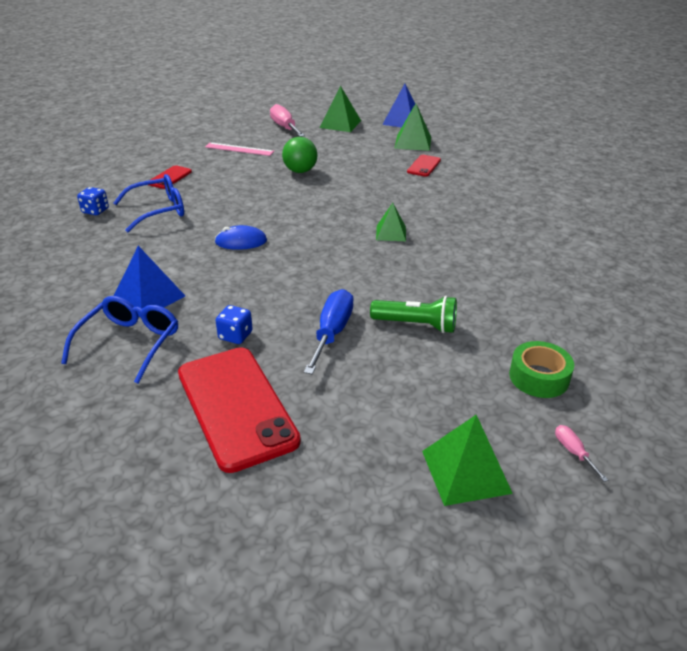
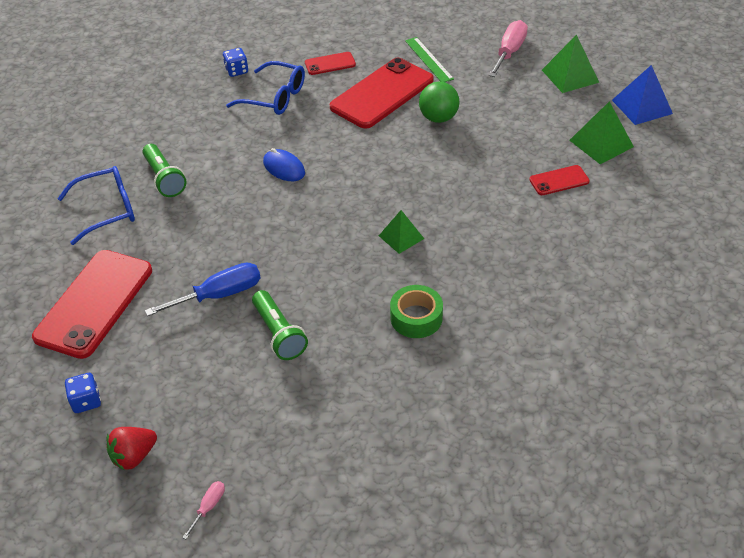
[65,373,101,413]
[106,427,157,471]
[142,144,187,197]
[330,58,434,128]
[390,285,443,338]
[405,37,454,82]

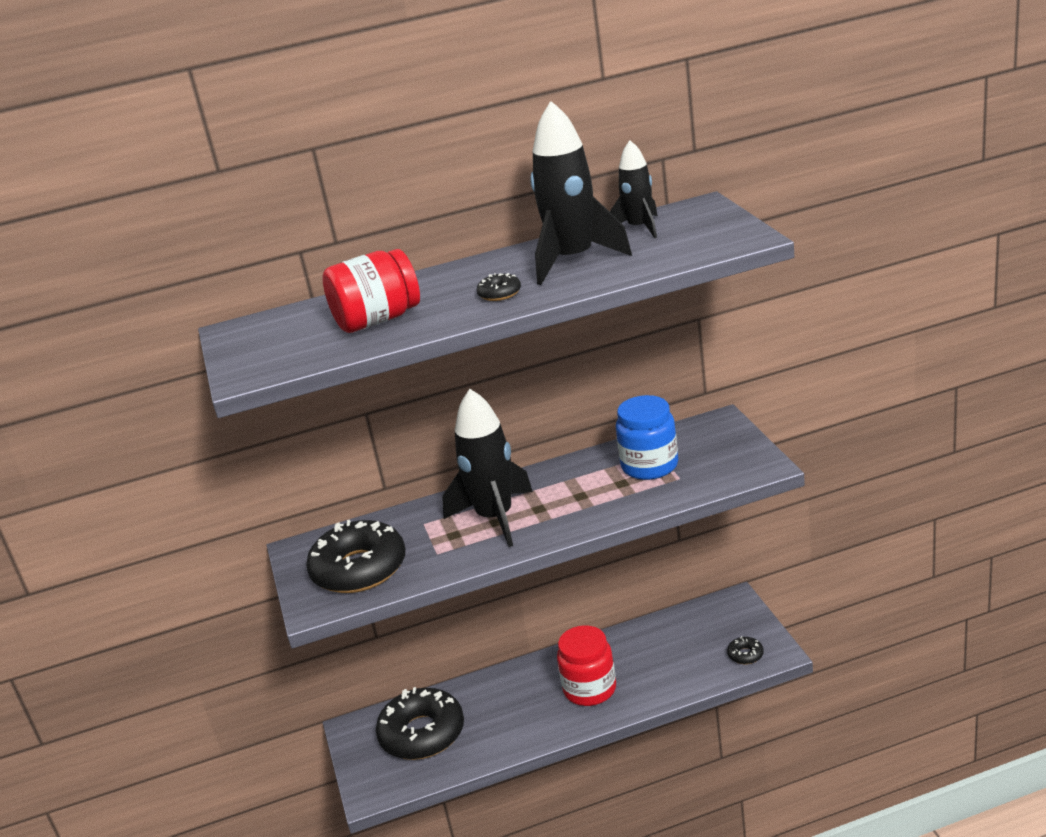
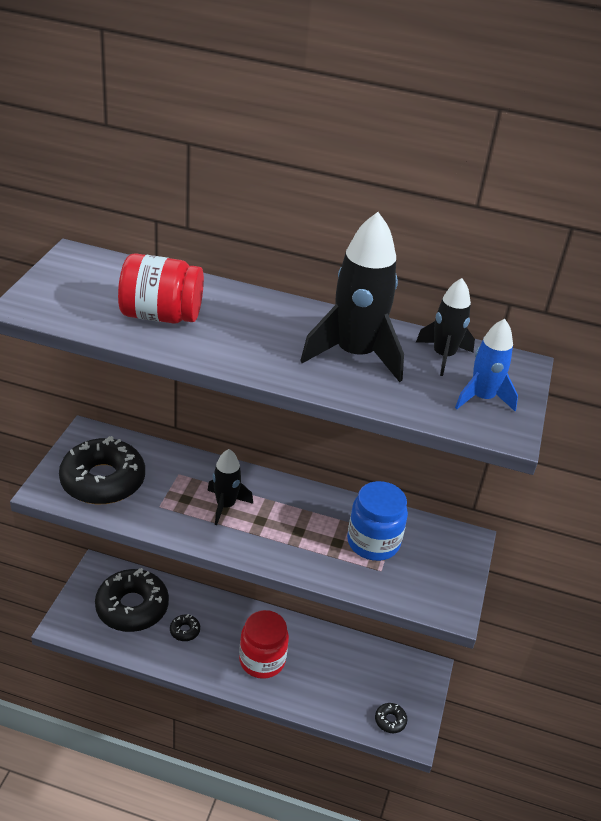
[170,614,200,641]
[207,449,253,525]
[455,319,518,411]

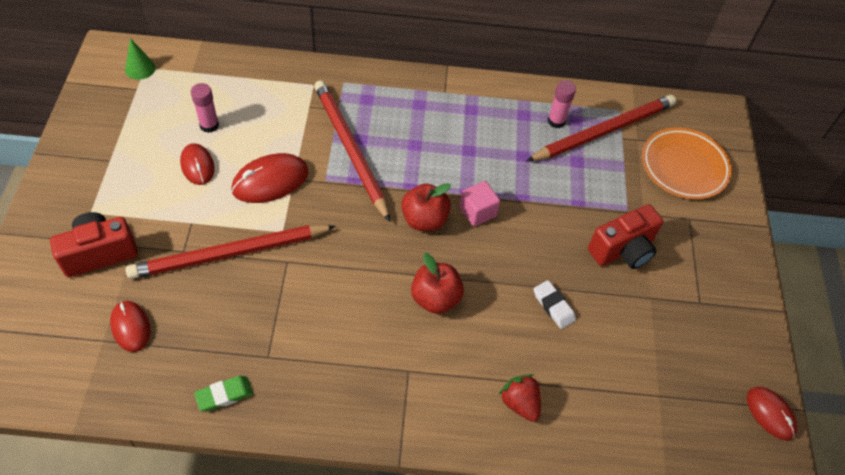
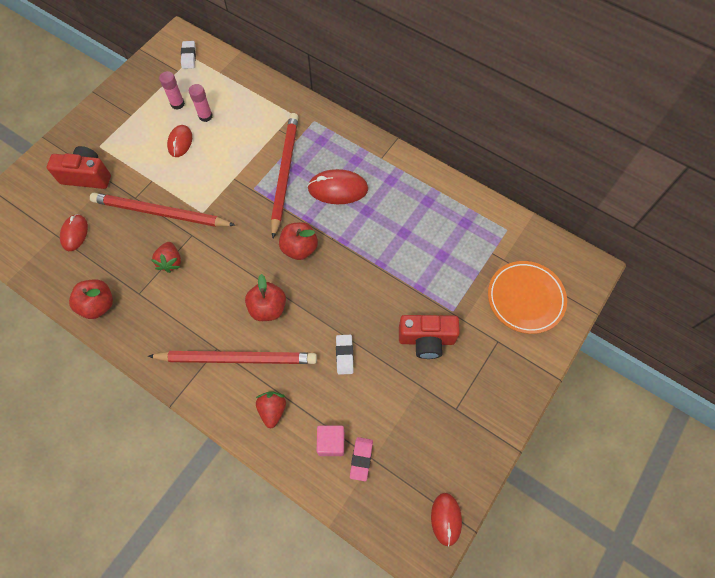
[69,280,113,319]
[148,351,317,364]
[151,242,181,273]
[159,71,185,110]
[181,41,196,69]
[307,169,368,204]
[317,426,344,456]
[350,437,373,481]

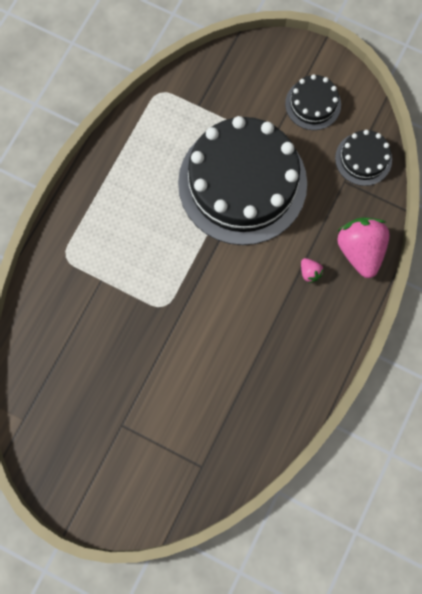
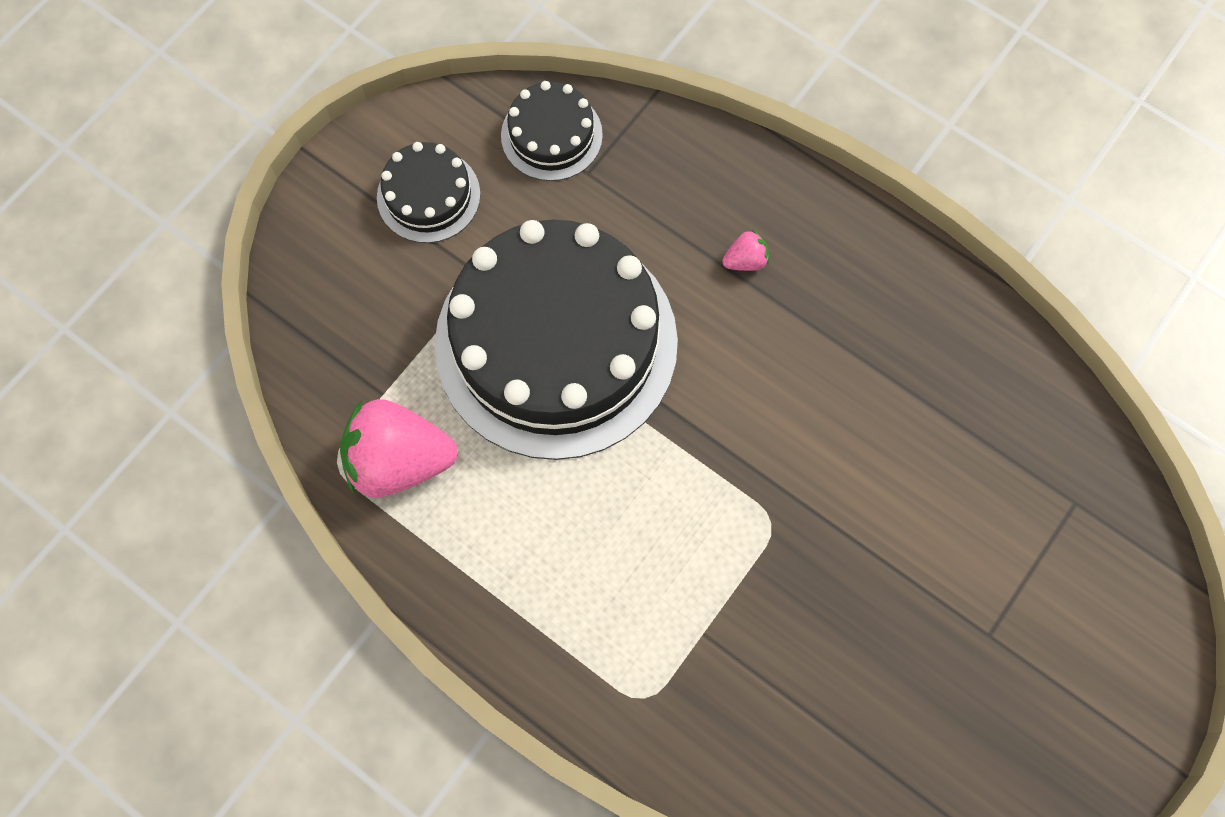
[340,399,458,498]

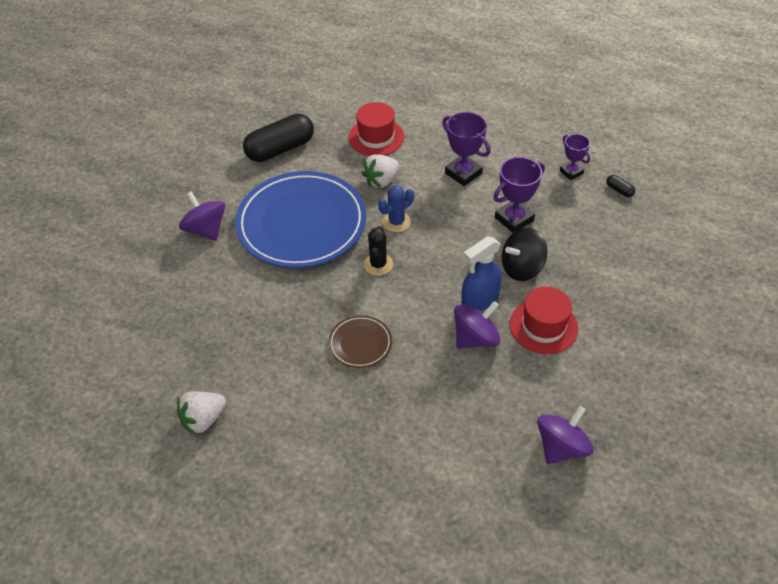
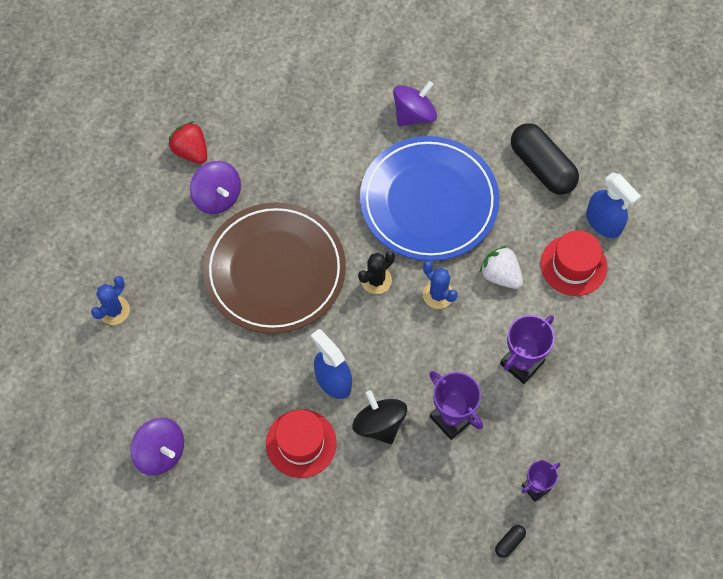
[91,276,130,325]
[168,121,207,164]
[190,161,241,214]
[203,202,346,334]
[358,251,395,294]
[586,172,641,238]

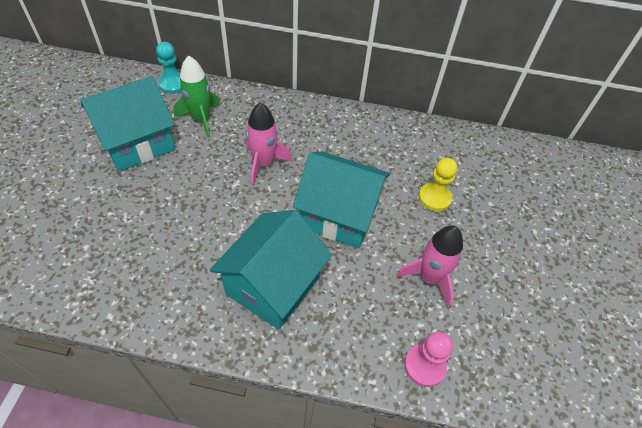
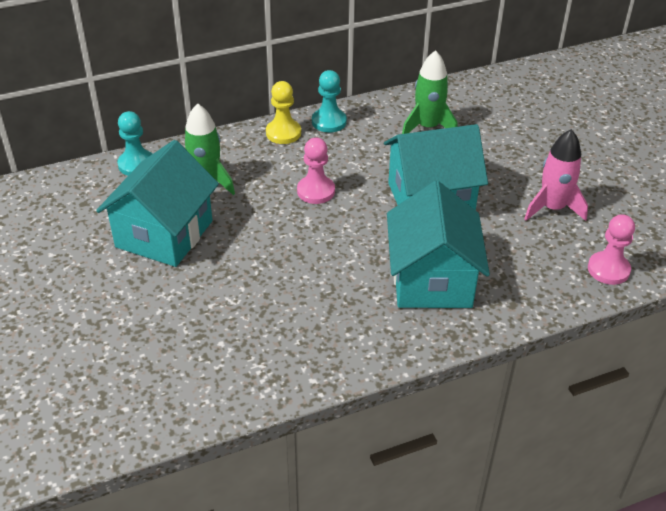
[266,81,301,144]
[297,138,335,204]
[312,70,347,133]
[402,50,458,134]

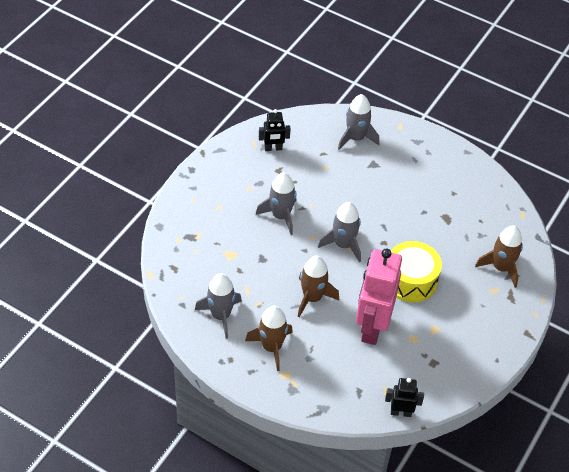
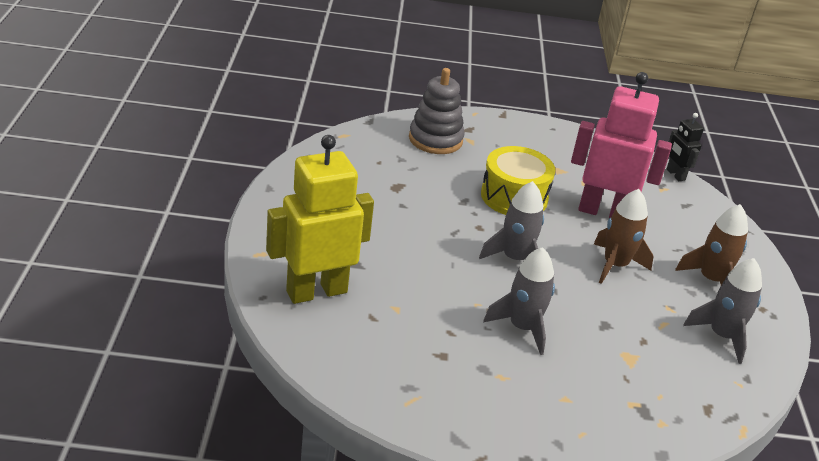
[266,135,374,304]
[409,68,465,154]
[571,72,672,218]
[259,109,291,151] (first image)

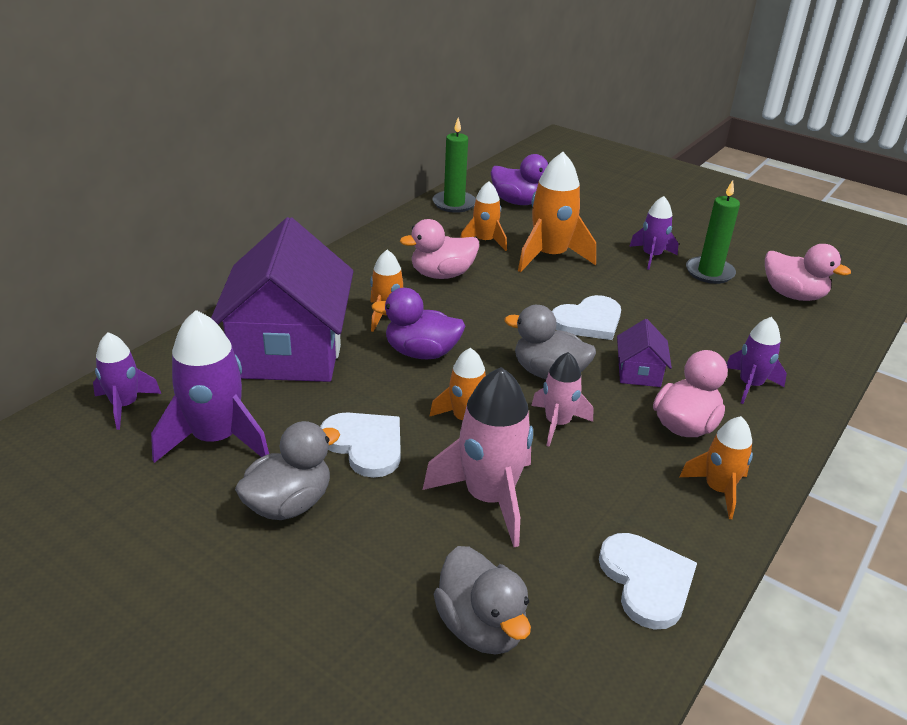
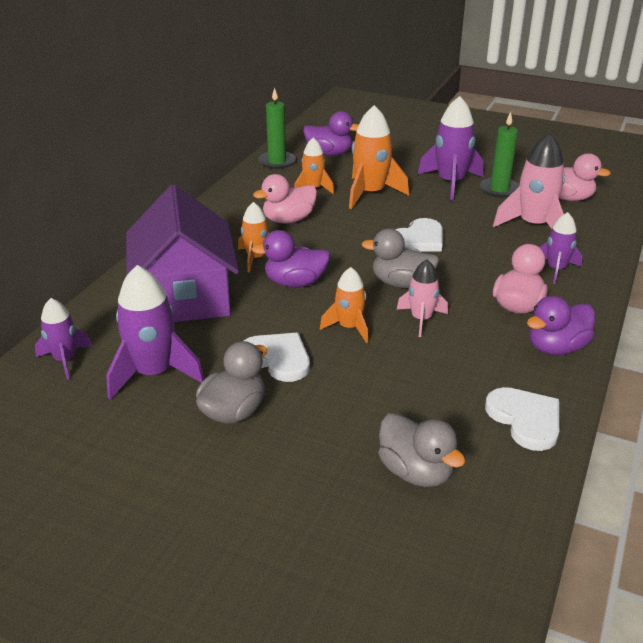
[418,96,483,201]
[493,133,565,229]
[527,296,595,355]
[617,319,672,387] (first image)

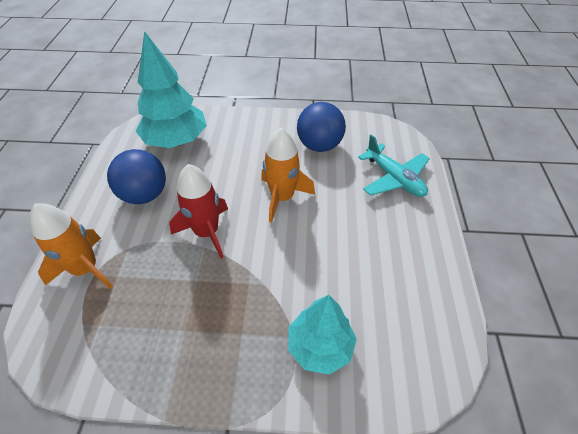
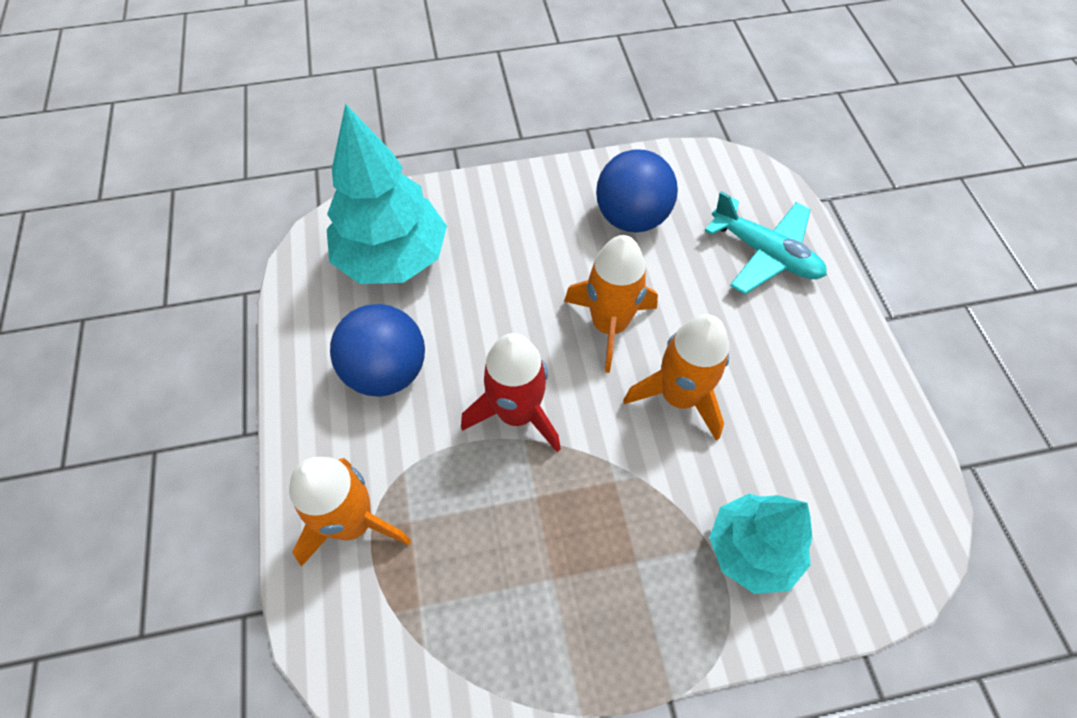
[623,314,729,441]

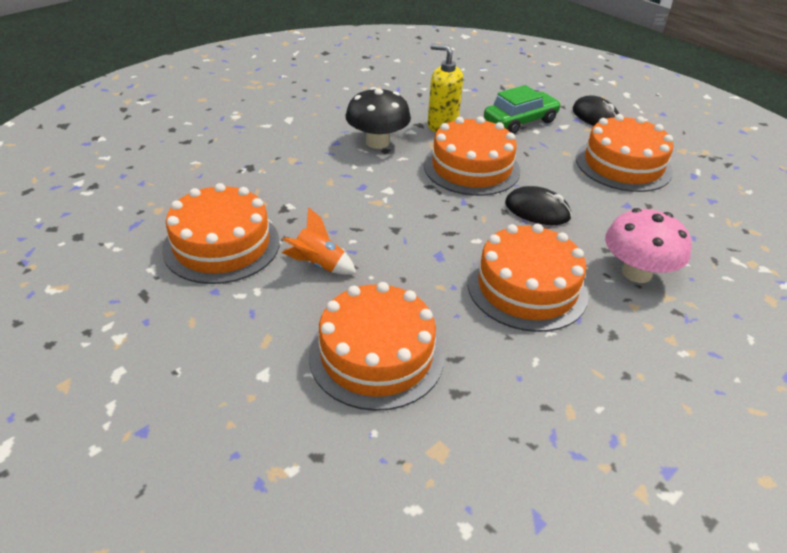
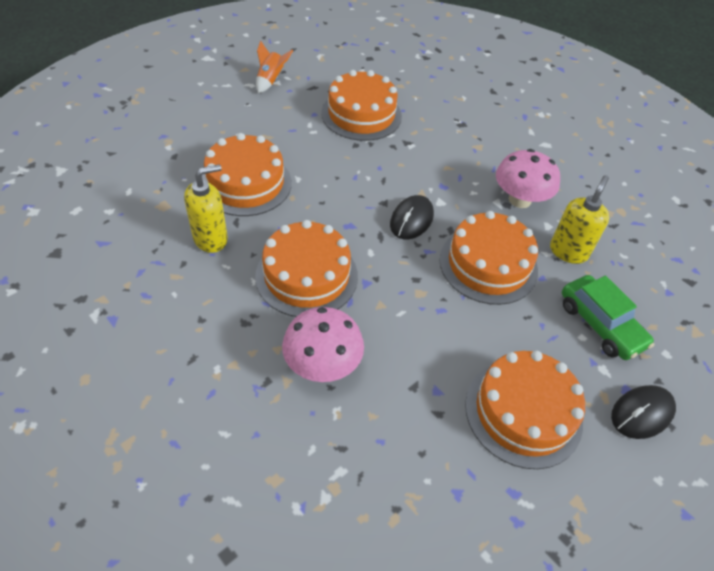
[184,164,228,253]
[256,41,293,93]
[390,195,434,239]
[496,149,560,208]

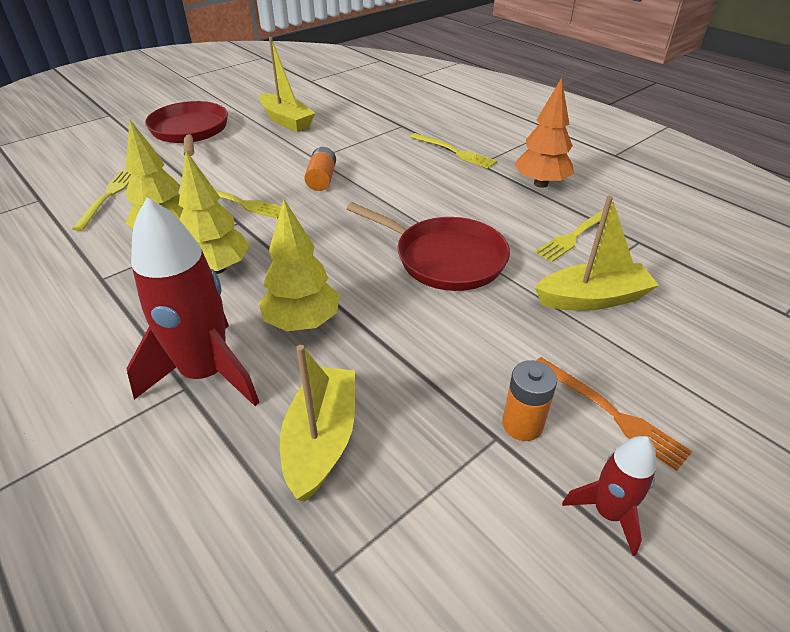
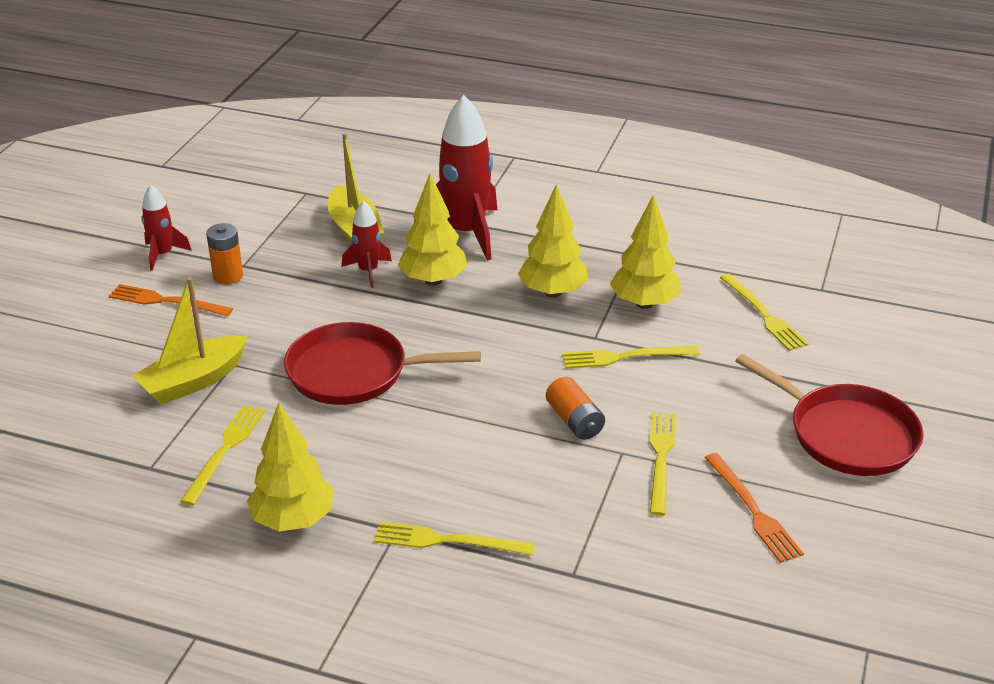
[247,402,334,531]
[342,200,392,288]
[649,412,676,516]
[705,453,804,563]

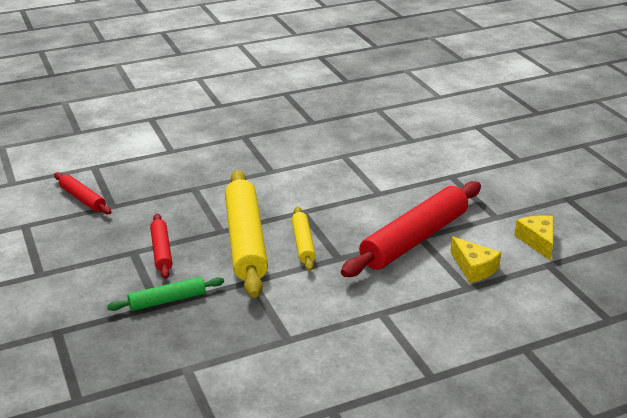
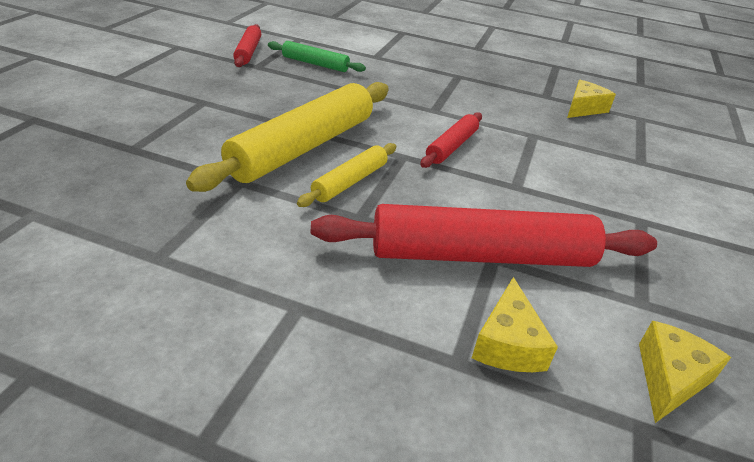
[268,41,366,72]
[420,112,482,168]
[567,80,616,118]

